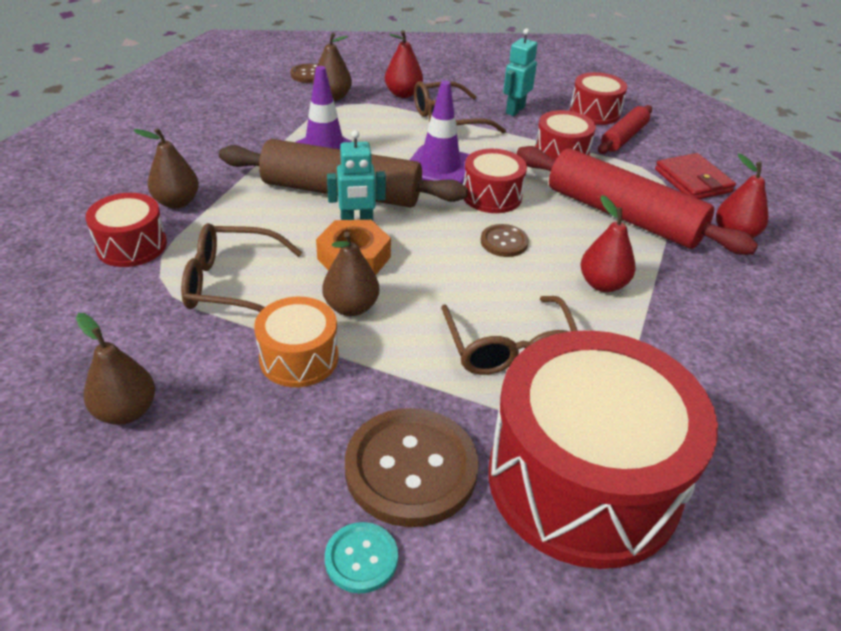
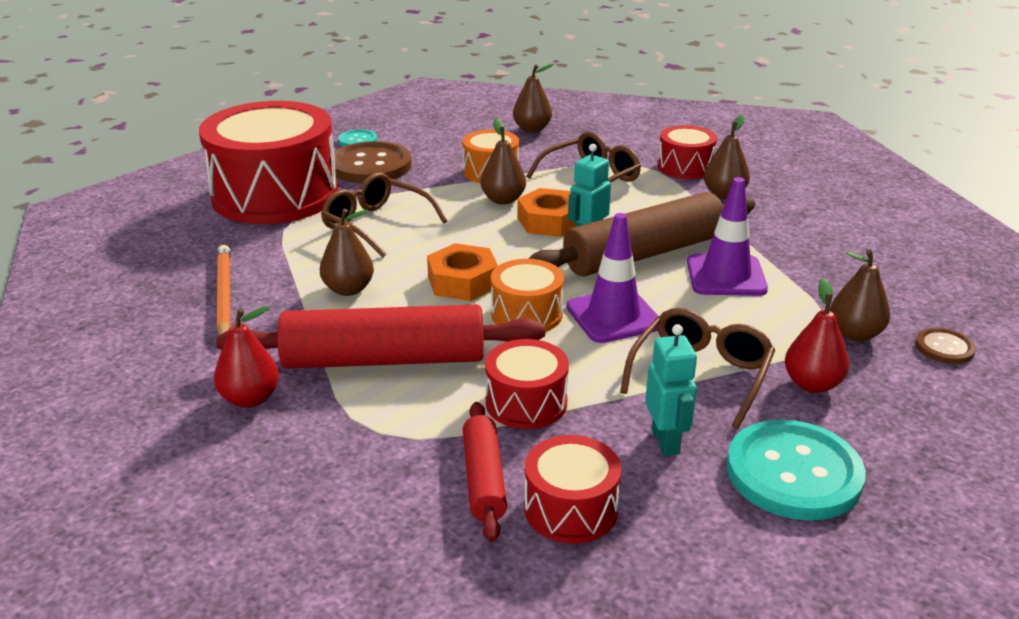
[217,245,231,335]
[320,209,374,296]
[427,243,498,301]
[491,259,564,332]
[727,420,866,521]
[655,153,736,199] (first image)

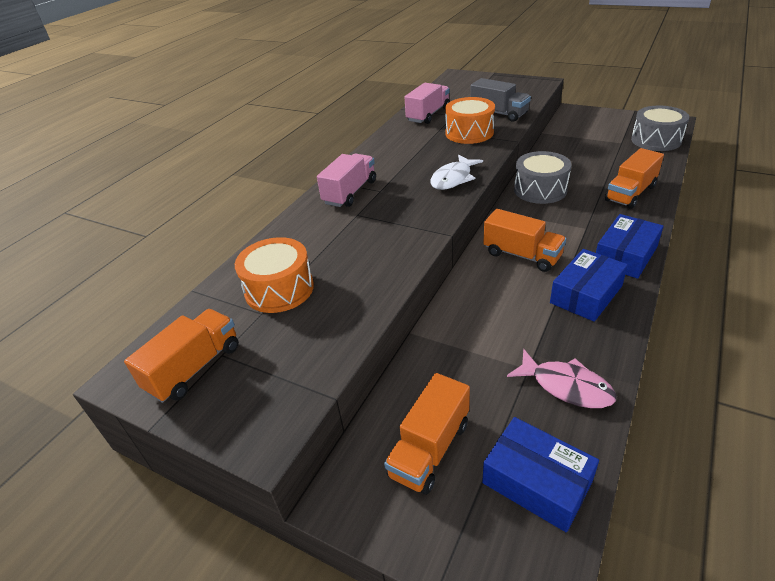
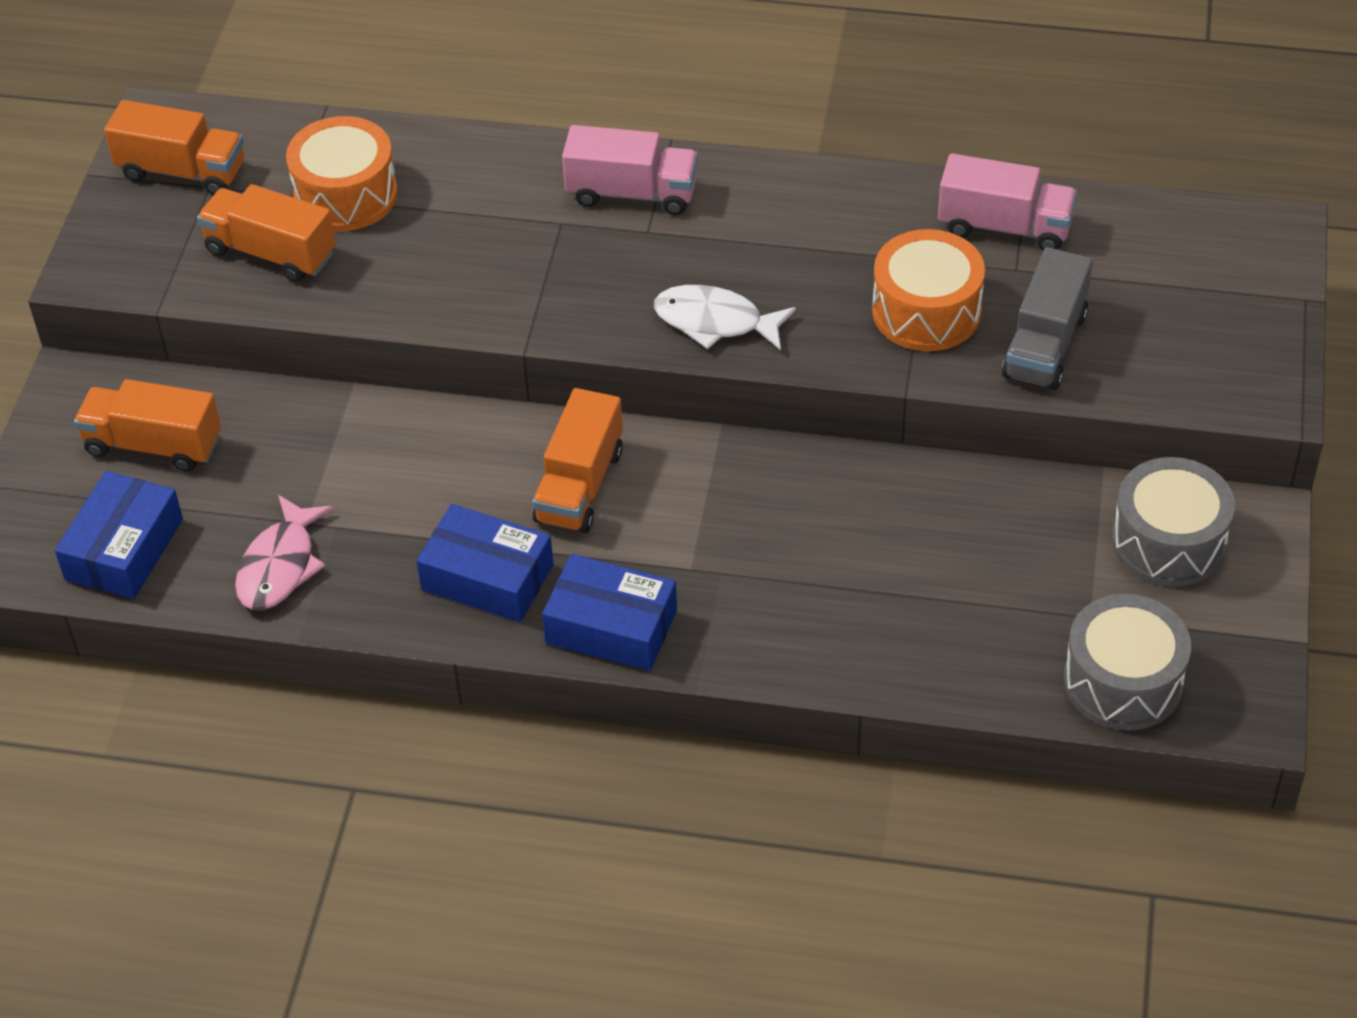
[197,184,336,282]
[1112,457,1235,587]

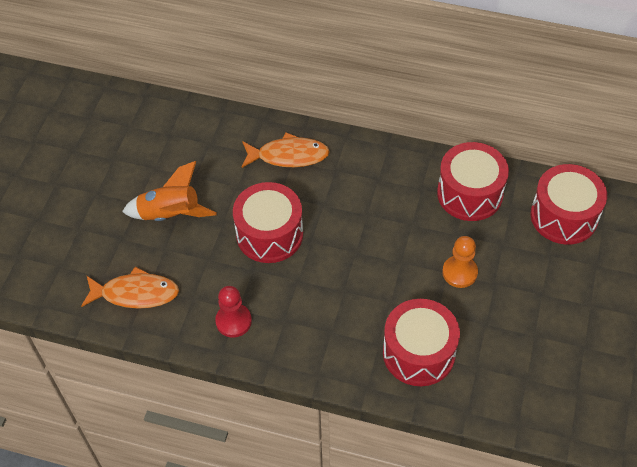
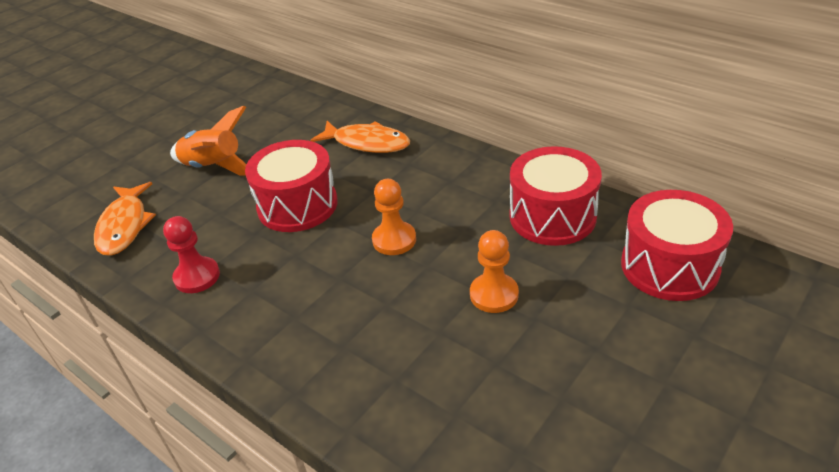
[94,182,156,256]
[372,179,416,255]
[383,299,460,386] (first image)

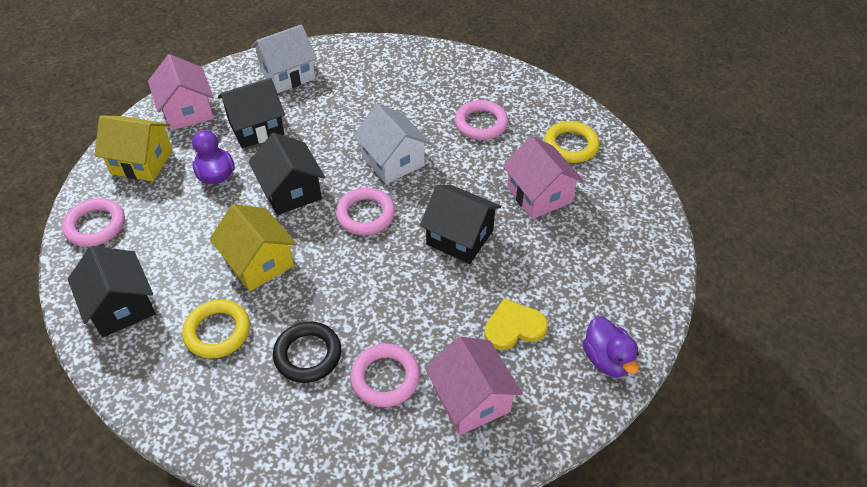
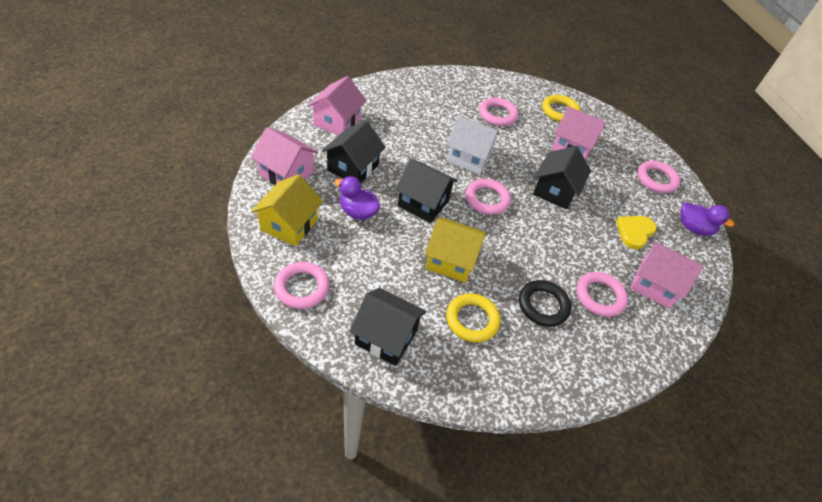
[251,174,323,246]
[308,76,367,135]
[533,146,591,209]
[637,161,680,193]

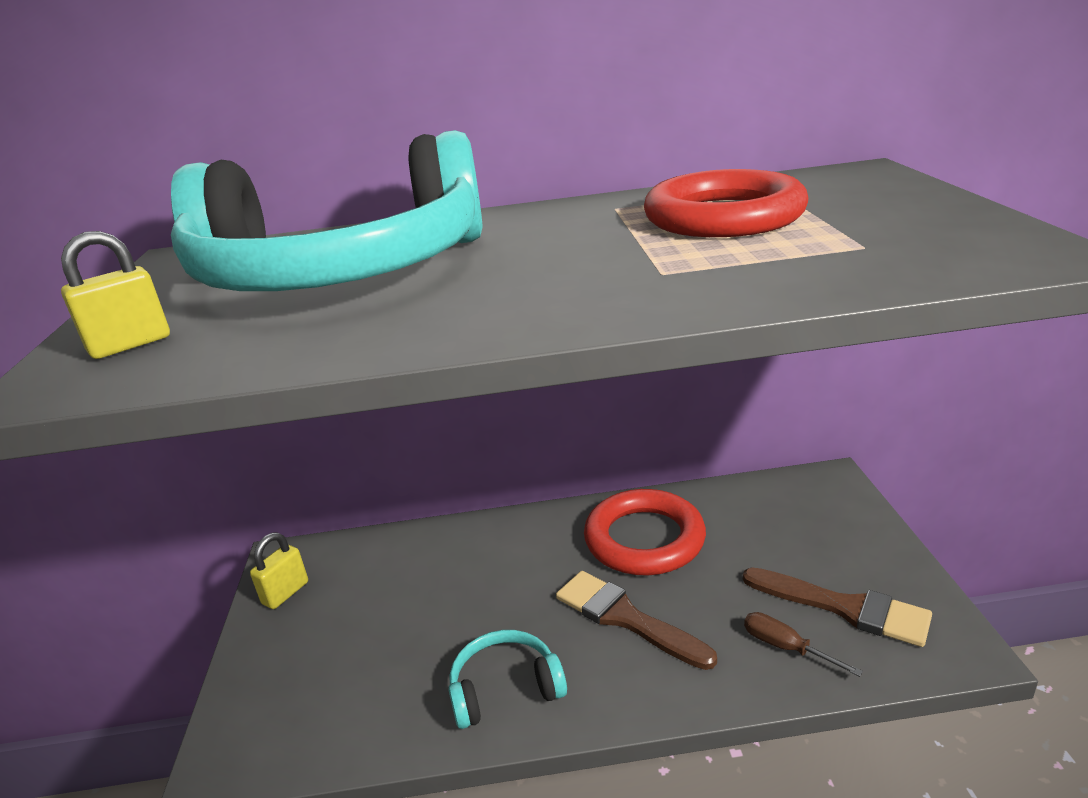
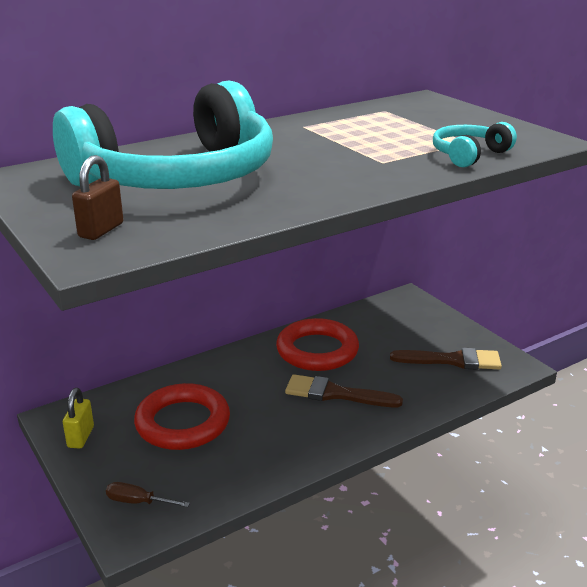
[72,155,123,240]
[106,482,190,507]
[134,383,230,450]
[433,122,517,168]

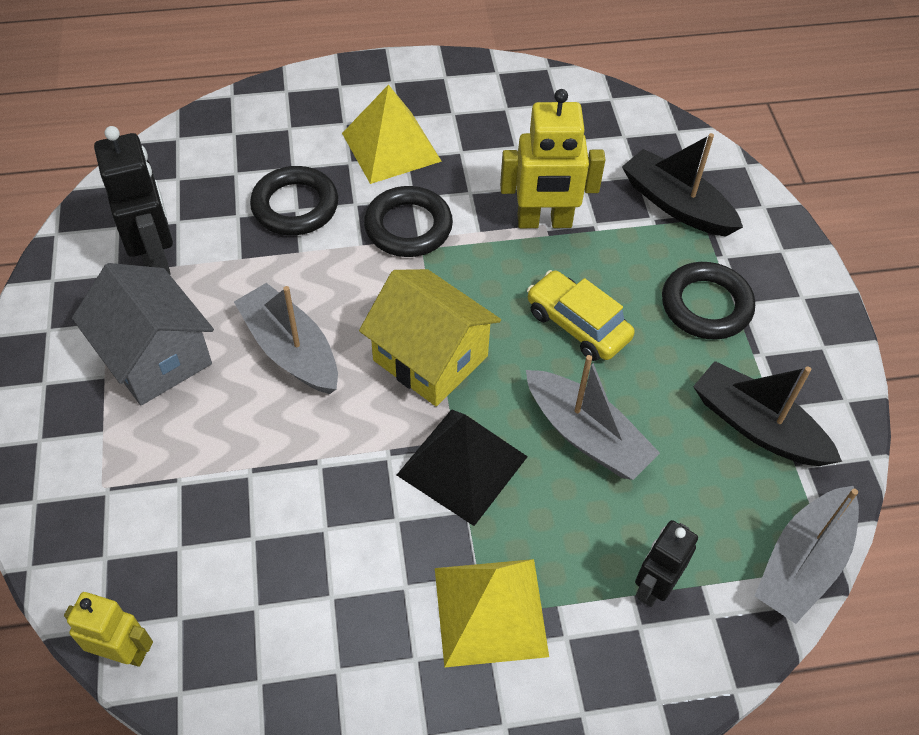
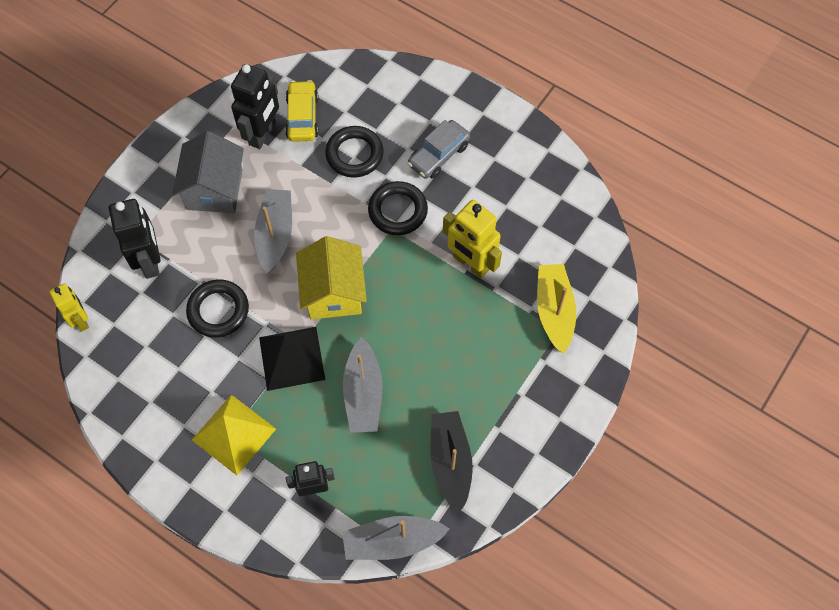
[109,199,161,279]
[186,280,249,338]
[285,80,319,142]
[407,120,470,179]
[537,264,576,354]

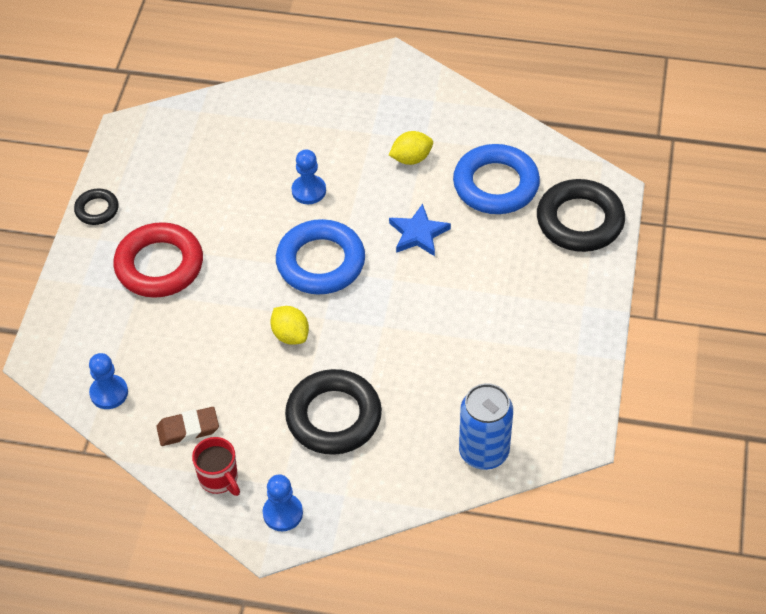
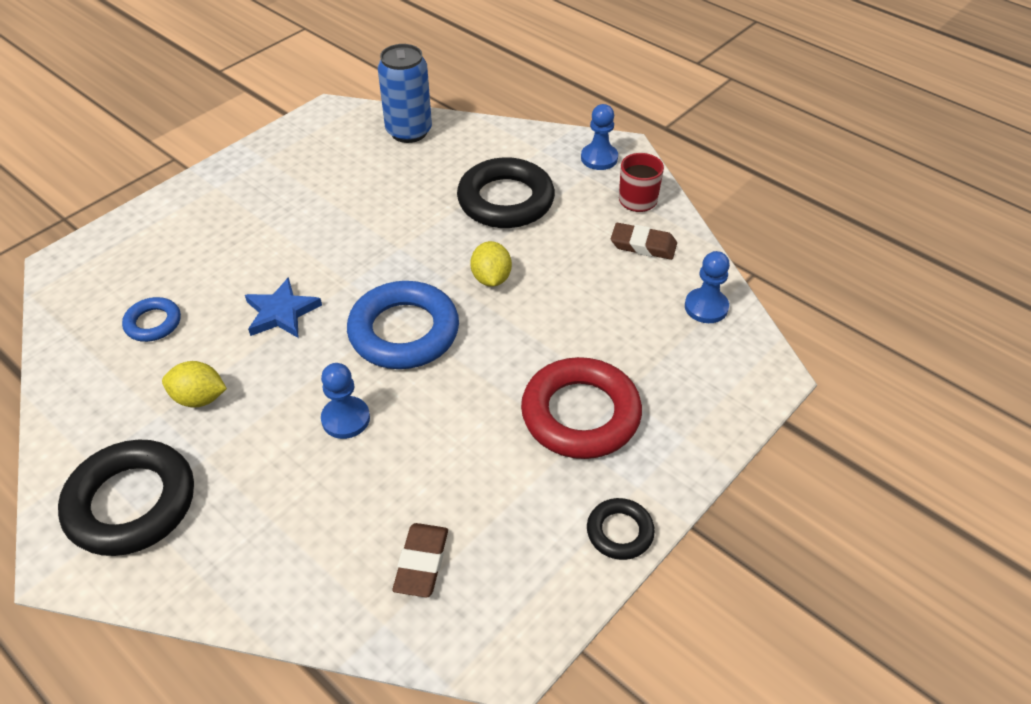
[58,440,194,556]
[122,297,181,342]
[393,523,448,597]

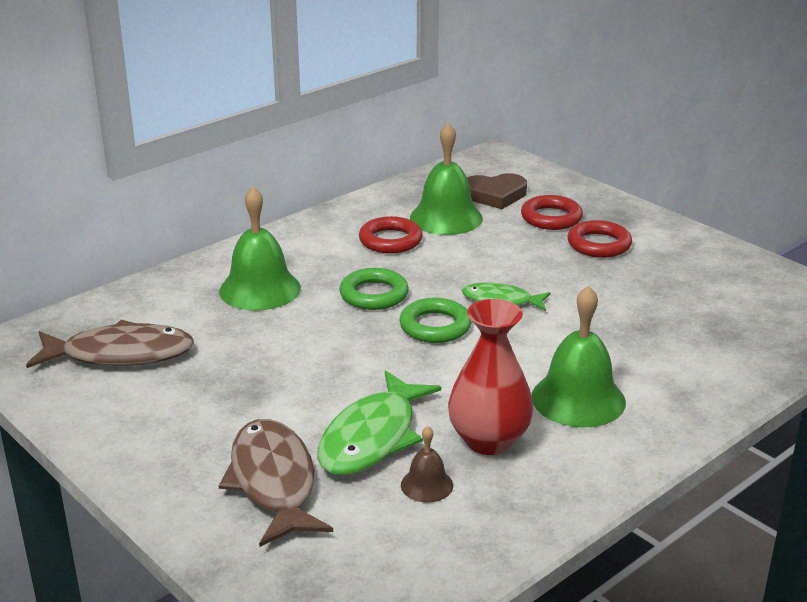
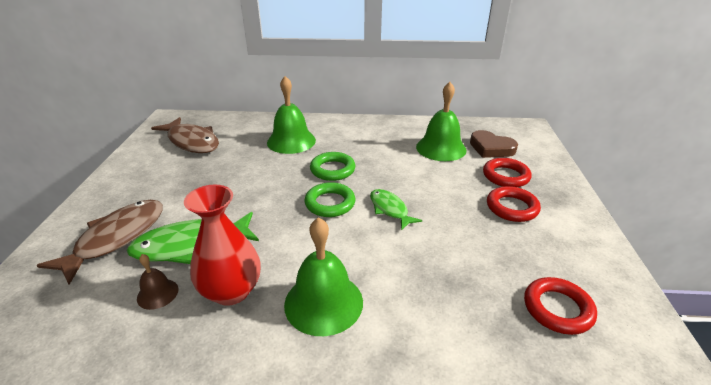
[524,277,597,335]

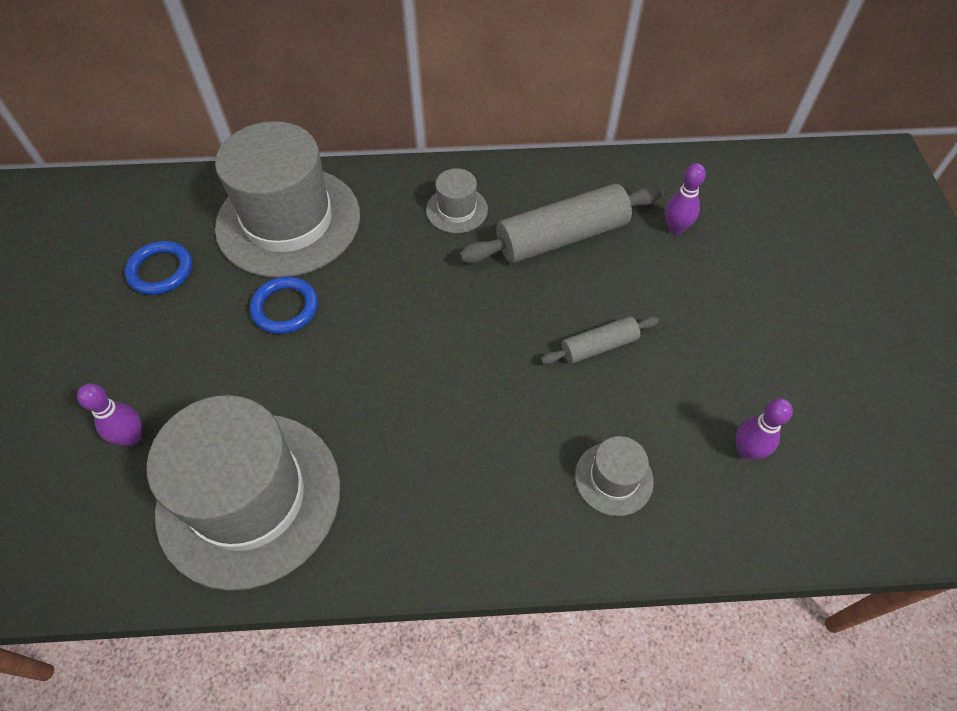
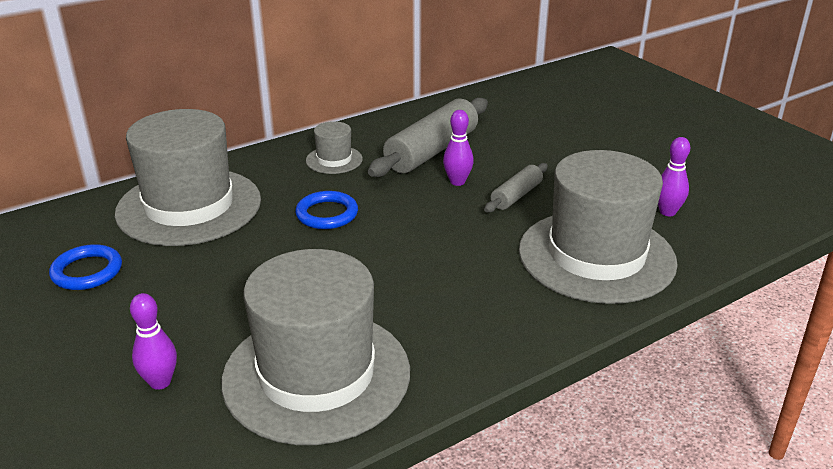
[295,191,358,229]
[443,110,474,186]
[519,150,678,304]

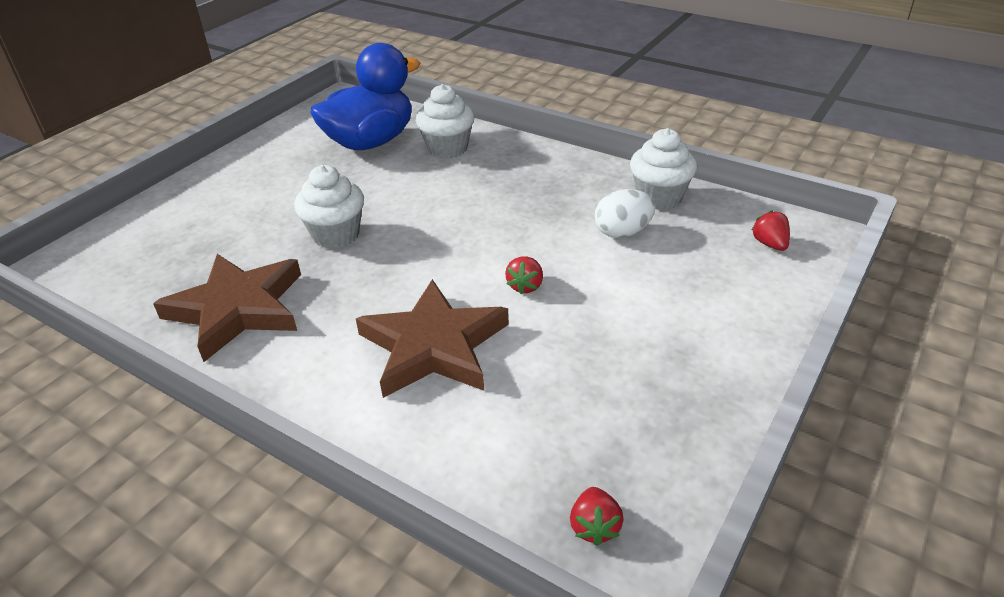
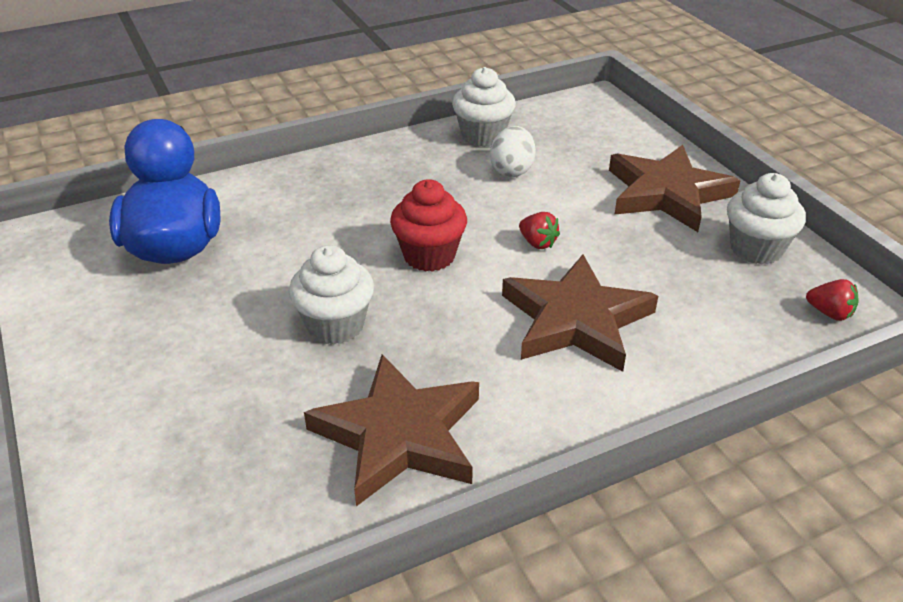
[390,179,467,272]
[609,145,740,232]
[727,173,806,265]
[752,210,790,251] (first image)

